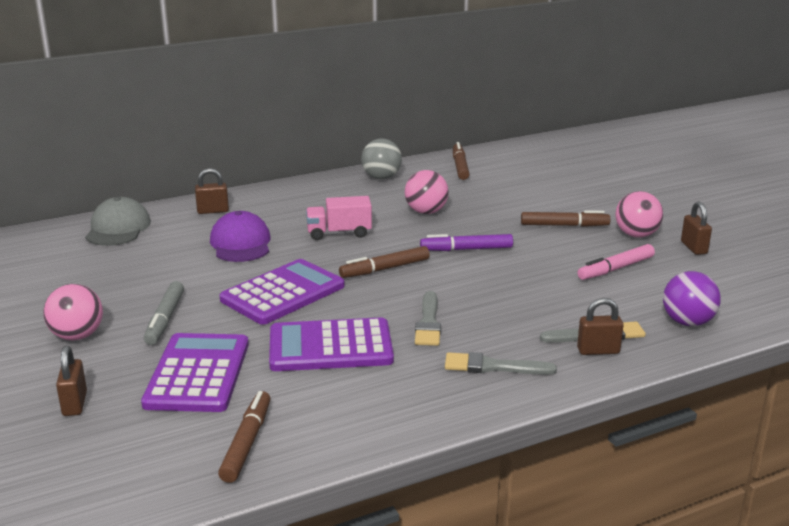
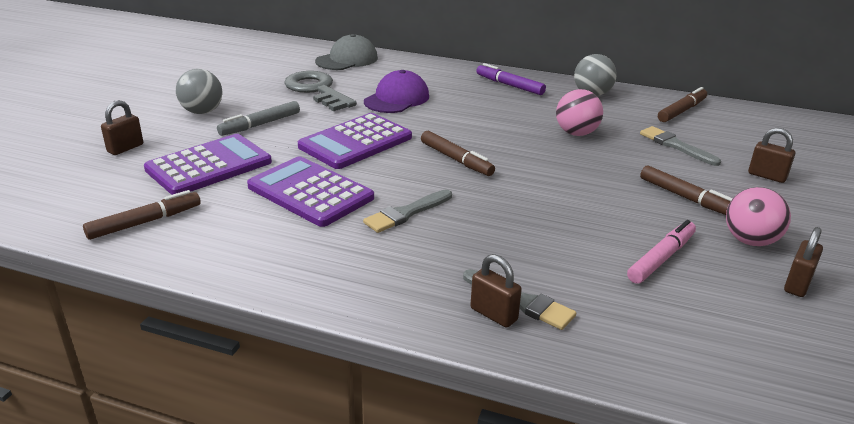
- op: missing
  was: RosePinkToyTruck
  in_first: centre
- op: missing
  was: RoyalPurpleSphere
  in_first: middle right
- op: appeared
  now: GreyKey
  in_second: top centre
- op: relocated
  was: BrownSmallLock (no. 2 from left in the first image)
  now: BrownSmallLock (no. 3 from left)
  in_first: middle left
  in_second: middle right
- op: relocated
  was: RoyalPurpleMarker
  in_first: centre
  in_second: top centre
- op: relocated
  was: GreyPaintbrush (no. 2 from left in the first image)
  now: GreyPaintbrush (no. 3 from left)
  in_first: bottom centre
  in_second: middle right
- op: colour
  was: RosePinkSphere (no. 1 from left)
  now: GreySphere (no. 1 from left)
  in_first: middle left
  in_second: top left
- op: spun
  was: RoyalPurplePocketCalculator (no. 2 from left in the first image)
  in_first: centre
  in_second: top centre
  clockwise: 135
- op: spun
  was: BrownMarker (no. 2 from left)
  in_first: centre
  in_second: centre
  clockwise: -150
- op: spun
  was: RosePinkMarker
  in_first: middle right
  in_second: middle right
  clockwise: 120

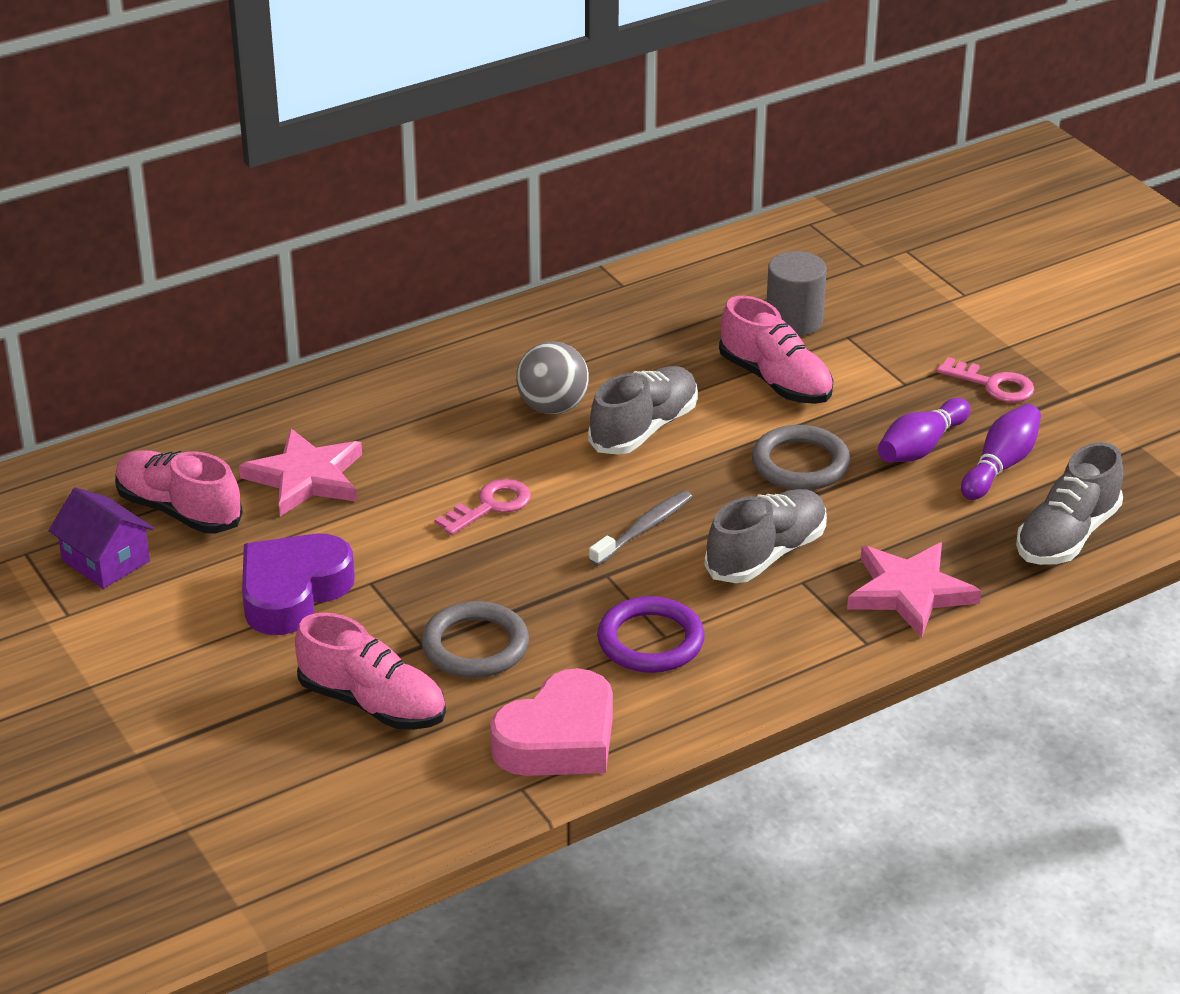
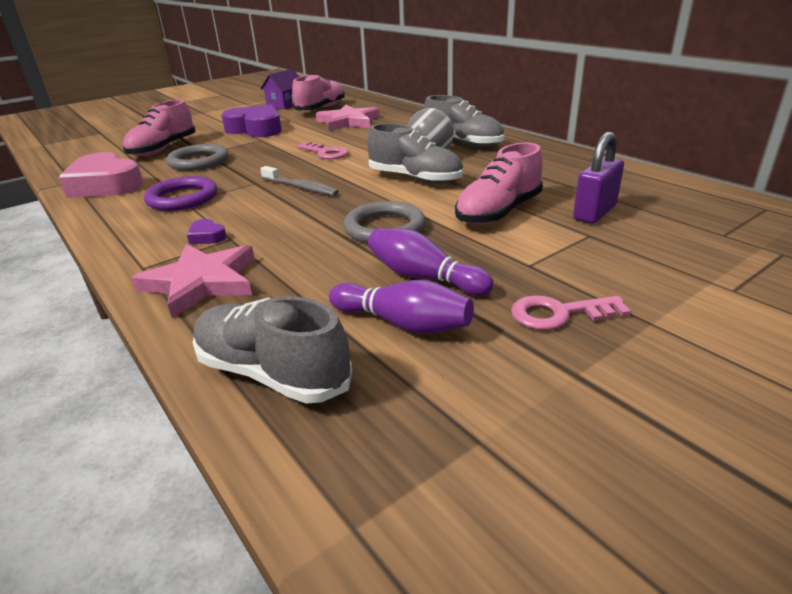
- op: appeared
  now: RoyalPurpleHeart (no. 1 from left)
  in_second: middle left
- op: relocated
  was: GreyLaceUpShoe (no. 2 from left in the first image)
  now: GreyLaceUpShoe (no. 3 from left)
  in_first: centre
  in_second: top centre
- op: exchanged
  was: GreyCylinder
  now: RoyalPurpleSmallLock
  in_first: top right
  in_second: top right
- op: spun
  was: RosePinkKey (no. 2 from left)
  in_first: middle right
  in_second: middle right
  clockwise: 60

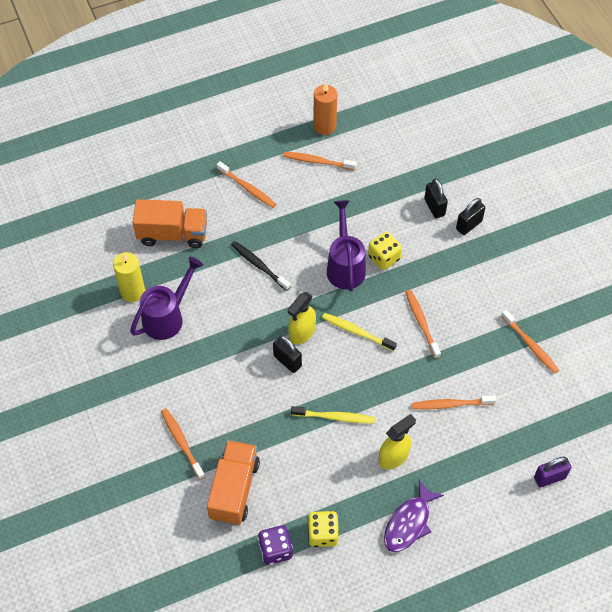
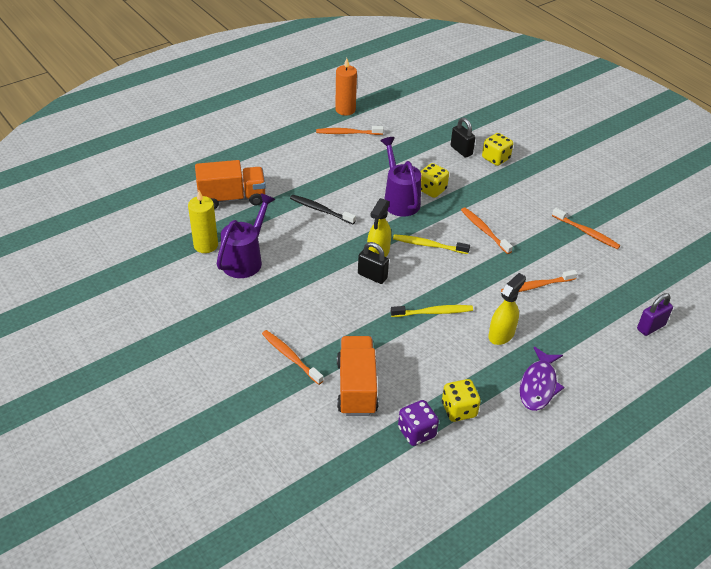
- op: missing
  was: BrightOrangeToothBrush (no. 2 from left)
  in_first: top centre
- op: exchanged
  was: JetBlackSmallLock (no. 3 from left)
  now: BrightYellowDice (no. 3 from left)
  in_first: middle right
  in_second: top right

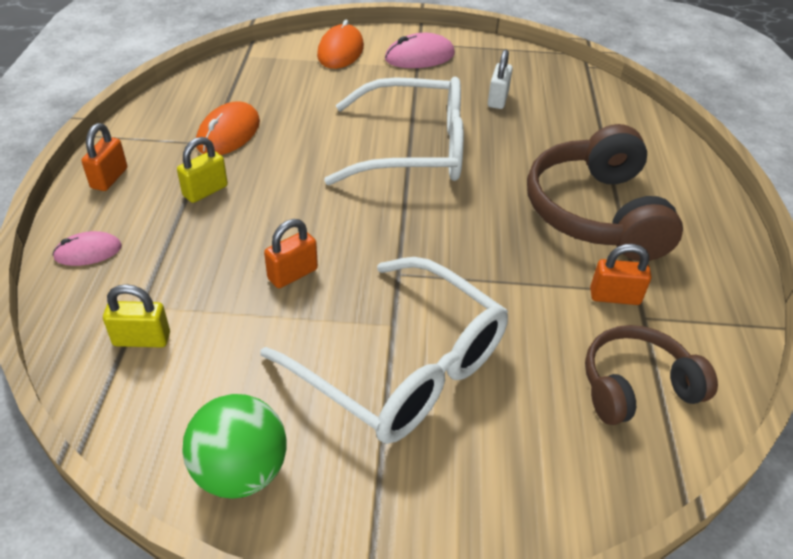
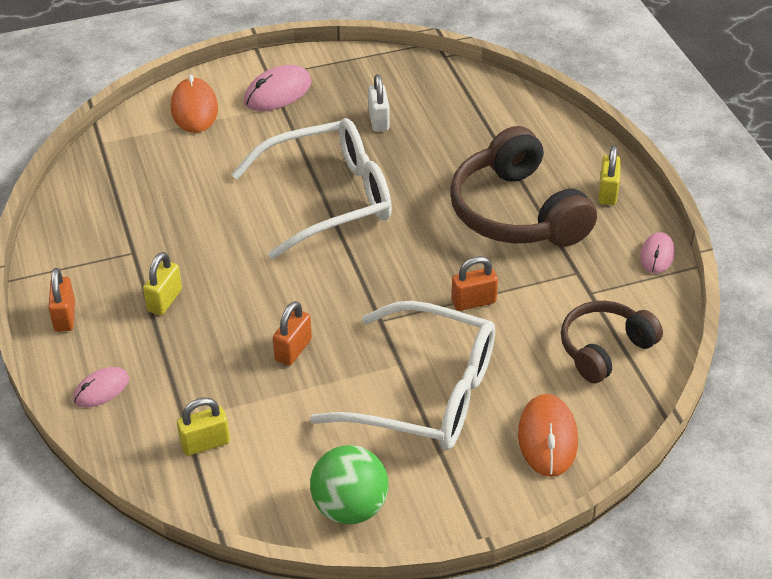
- op: appeared
  now: BrightYellowSmallLock (no. 3 from left)
  in_second: top right
- op: appeared
  now: RosePinkMouse (no. 3 from left)
  in_second: middle right
- op: relocated
  was: BrightOrangeMouse (no. 1 from left in the first image)
  now: BrightOrangeMouse (no. 2 from left)
  in_first: top left
  in_second: bottom right
- op: relocated
  was: BrightOrangeSmallLock (no. 3 from left)
  in_first: middle right
  in_second: centre

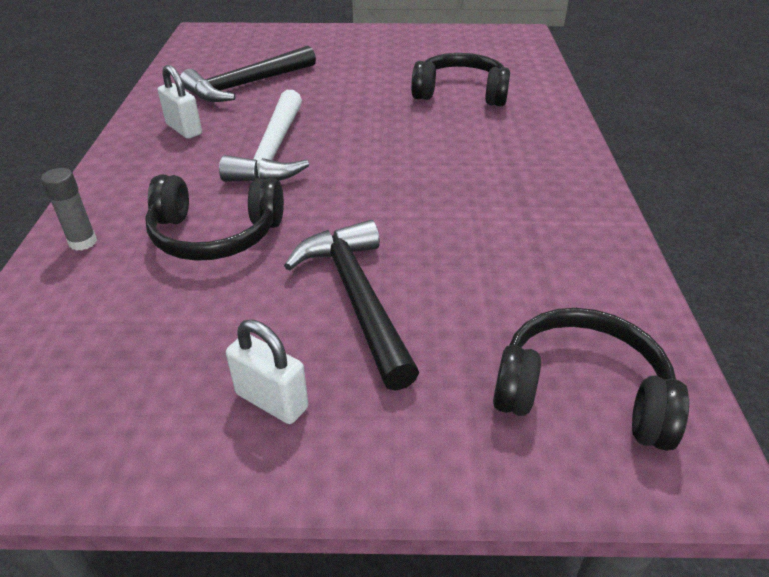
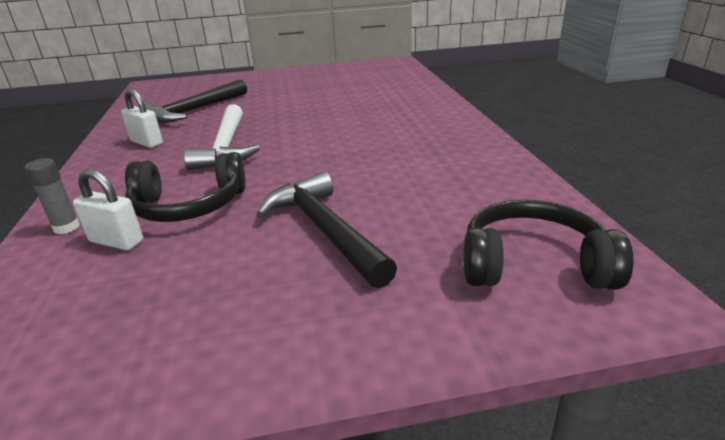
- op: missing
  was: JetBlackHeadset (no. 2 from left)
  in_first: top centre
- op: relocated
  was: WhiteSmallLock (no. 2 from left in the first image)
  now: WhiteSmallLock (no. 1 from left)
  in_first: centre
  in_second: middle left

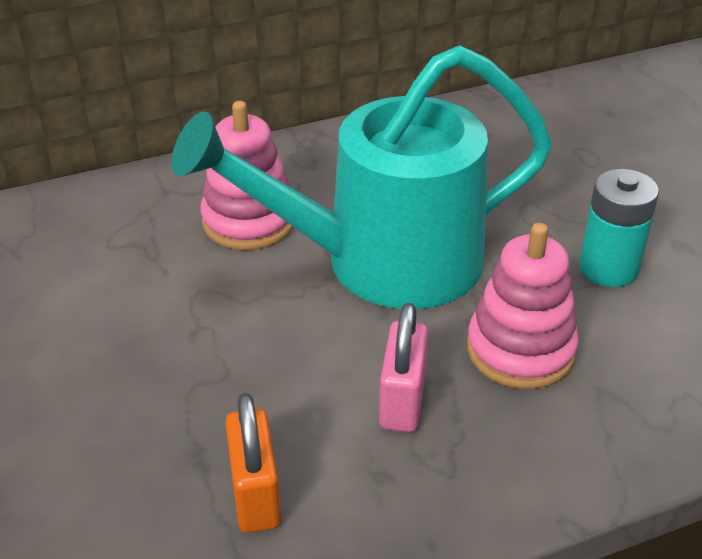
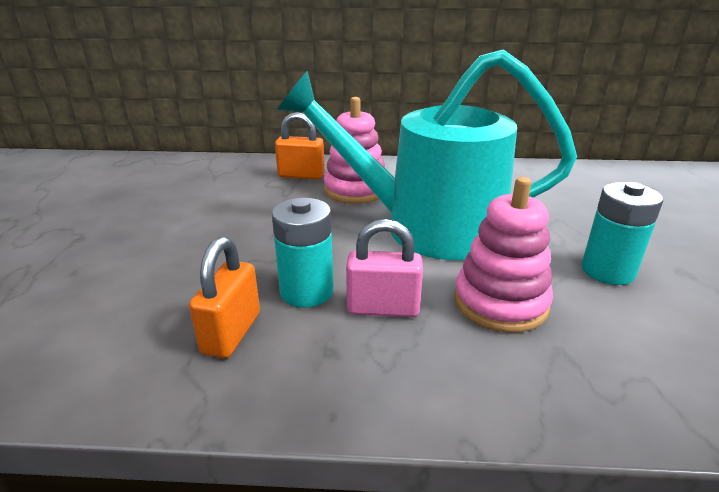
- op: appeared
  now: TurquoiseAaBattery (no. 1 from left)
  in_second: centre
- op: appeared
  now: BrightOrangeSmallLock (no. 2 from left)
  in_second: top centre
- op: spun
  was: RosePinkSmallLock
  in_first: centre
  in_second: centre
  clockwise: 60

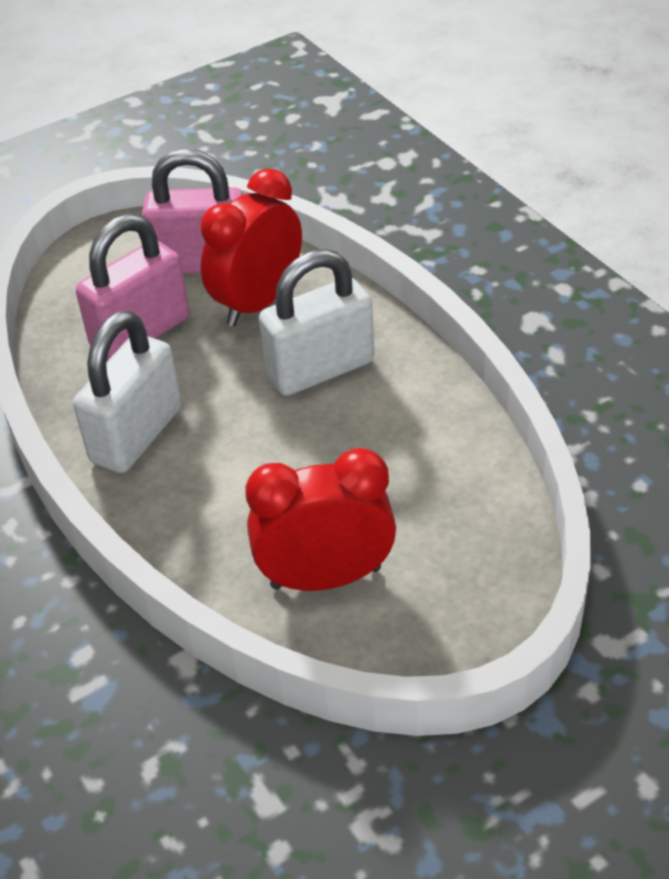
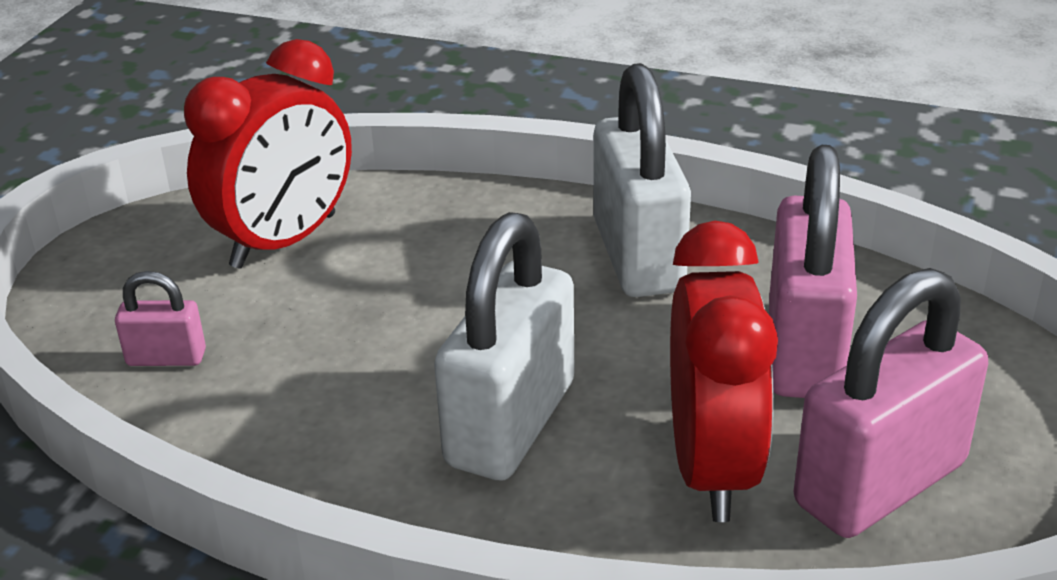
- op: appeared
  now: RosePinkSmallLock (no. 1 from left)
  in_second: middle left

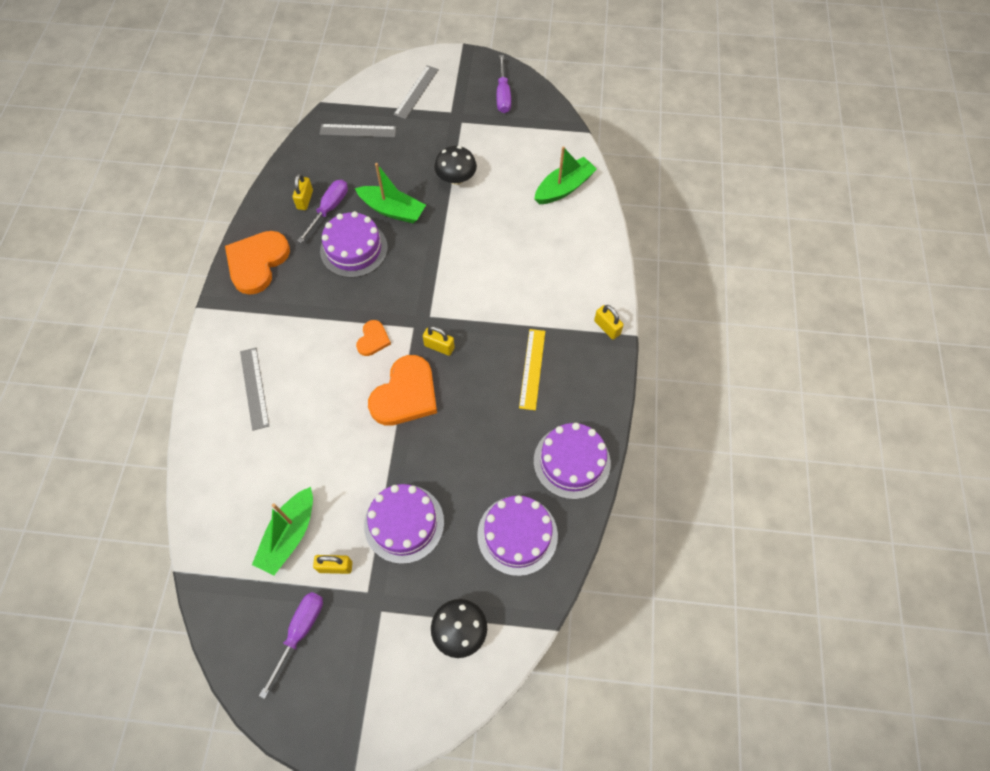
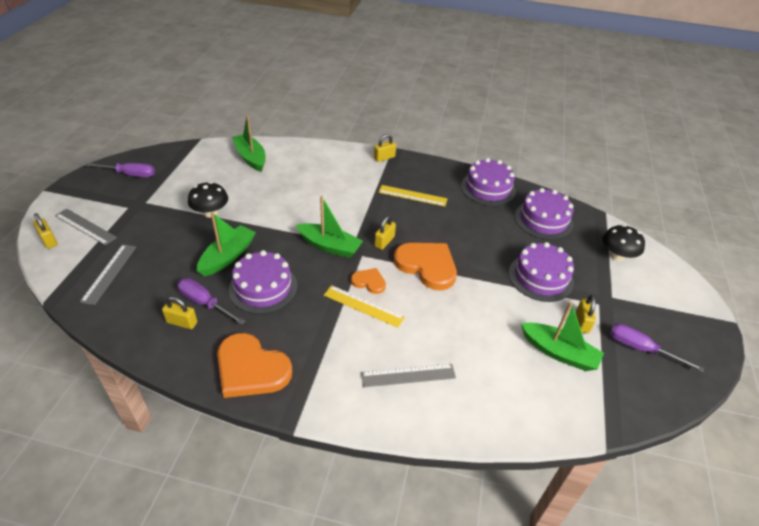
- op: appeared
  now: BrightYellowSmallLock (no. 1 from left)
  in_second: middle left
- op: appeared
  now: EmeraldBoat (no. 3 from left)
  in_second: centre
- op: appeared
  now: BrightYellowRuler (no. 1 from left)
  in_second: centre

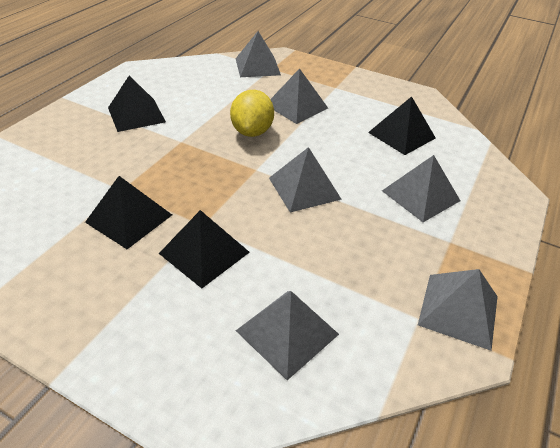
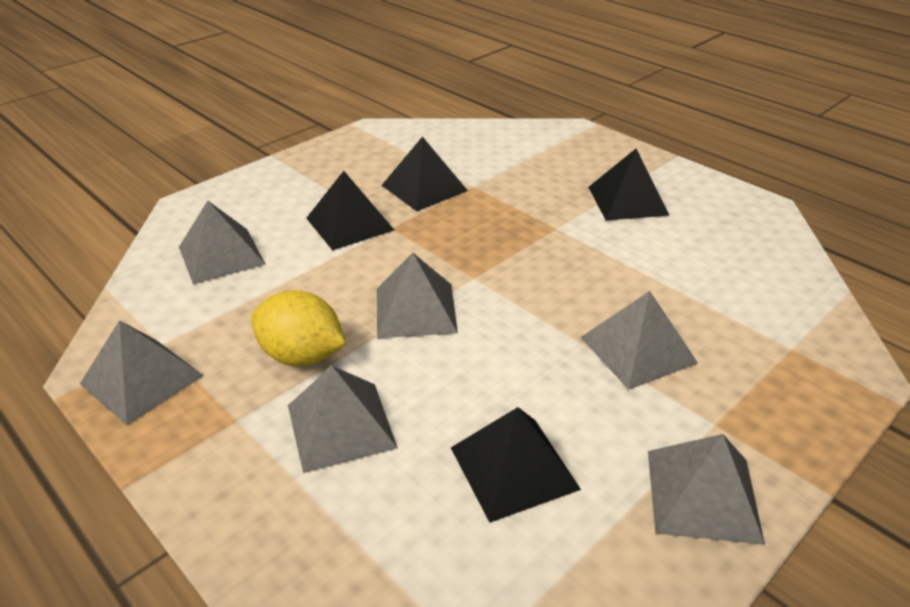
- op: relocated
  was: BrightYellowLemon
  in_first: top centre
  in_second: middle left
- op: relocated
  was: GreySolidPyramid (no. 1 from left in the first image)
  now: GreySolidPyramid (no. 6 from left)
  in_first: top centre
  in_second: bottom right

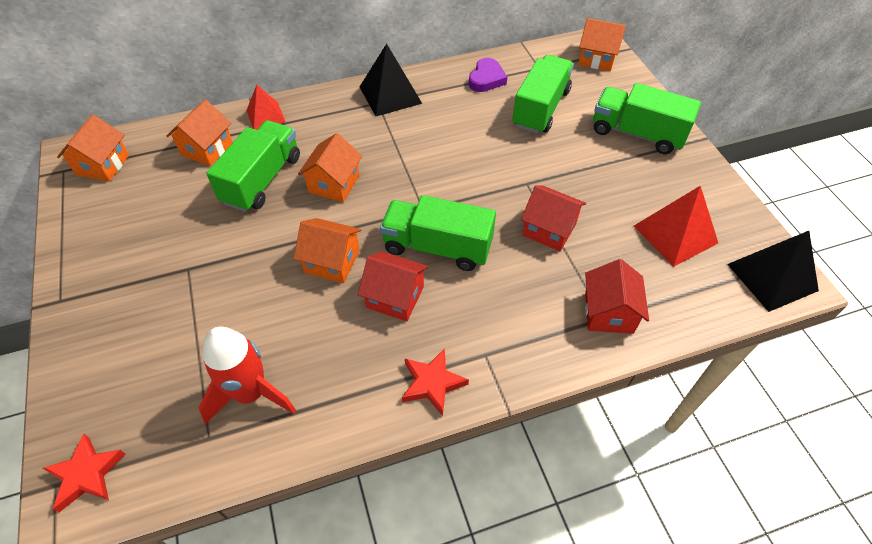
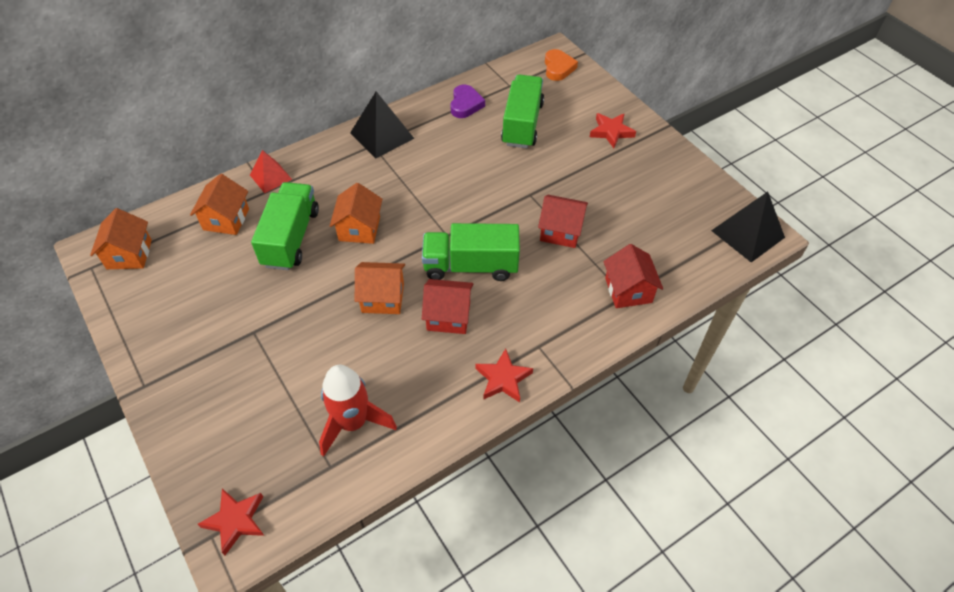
- op: missing
  was: RedSolidPyramid (no. 2 from left)
  in_first: middle right
- op: exchanged
  was: BrightOrangeToyHouse (no. 5 from left)
  now: BrightOrangeHeart
  in_first: top right
  in_second: top centre
- op: exchanged
  was: EmeraldToyTruck (no. 4 from left)
  now: RedStarShape (no. 3 from left)
  in_first: top right
  in_second: top centre

